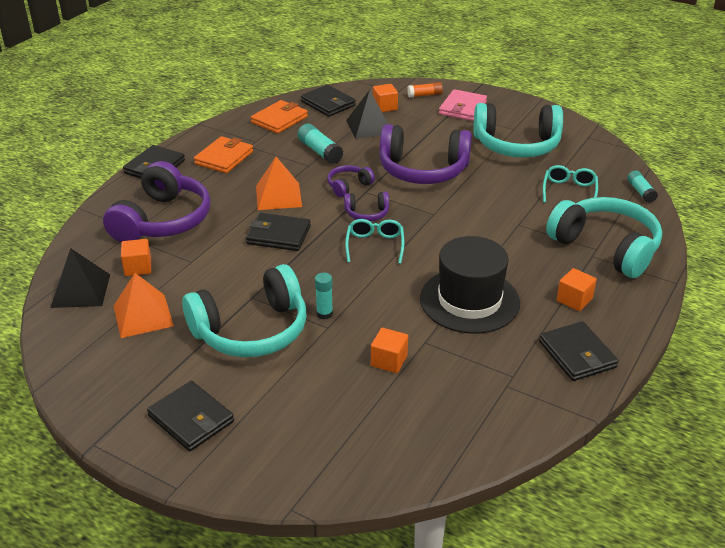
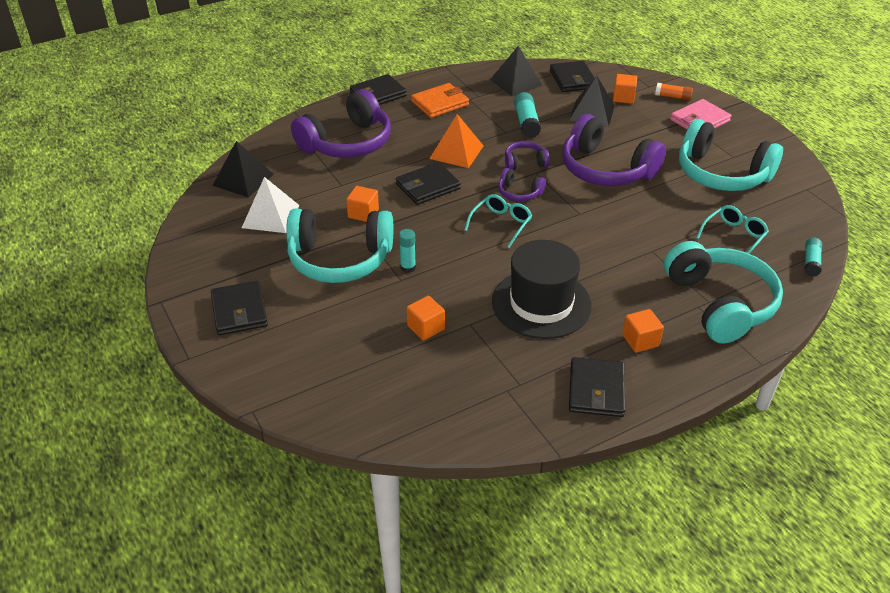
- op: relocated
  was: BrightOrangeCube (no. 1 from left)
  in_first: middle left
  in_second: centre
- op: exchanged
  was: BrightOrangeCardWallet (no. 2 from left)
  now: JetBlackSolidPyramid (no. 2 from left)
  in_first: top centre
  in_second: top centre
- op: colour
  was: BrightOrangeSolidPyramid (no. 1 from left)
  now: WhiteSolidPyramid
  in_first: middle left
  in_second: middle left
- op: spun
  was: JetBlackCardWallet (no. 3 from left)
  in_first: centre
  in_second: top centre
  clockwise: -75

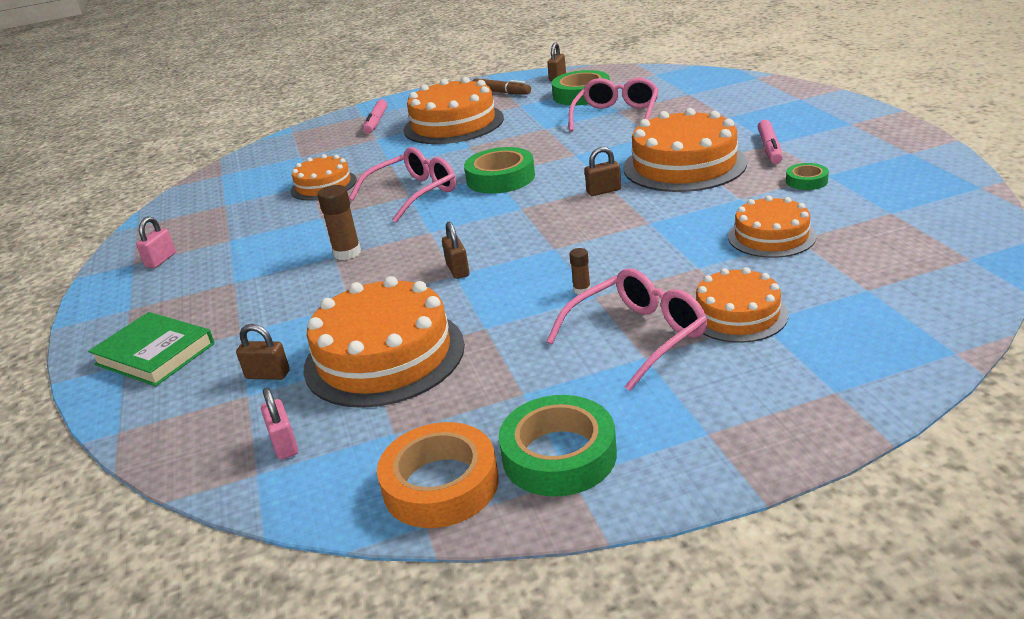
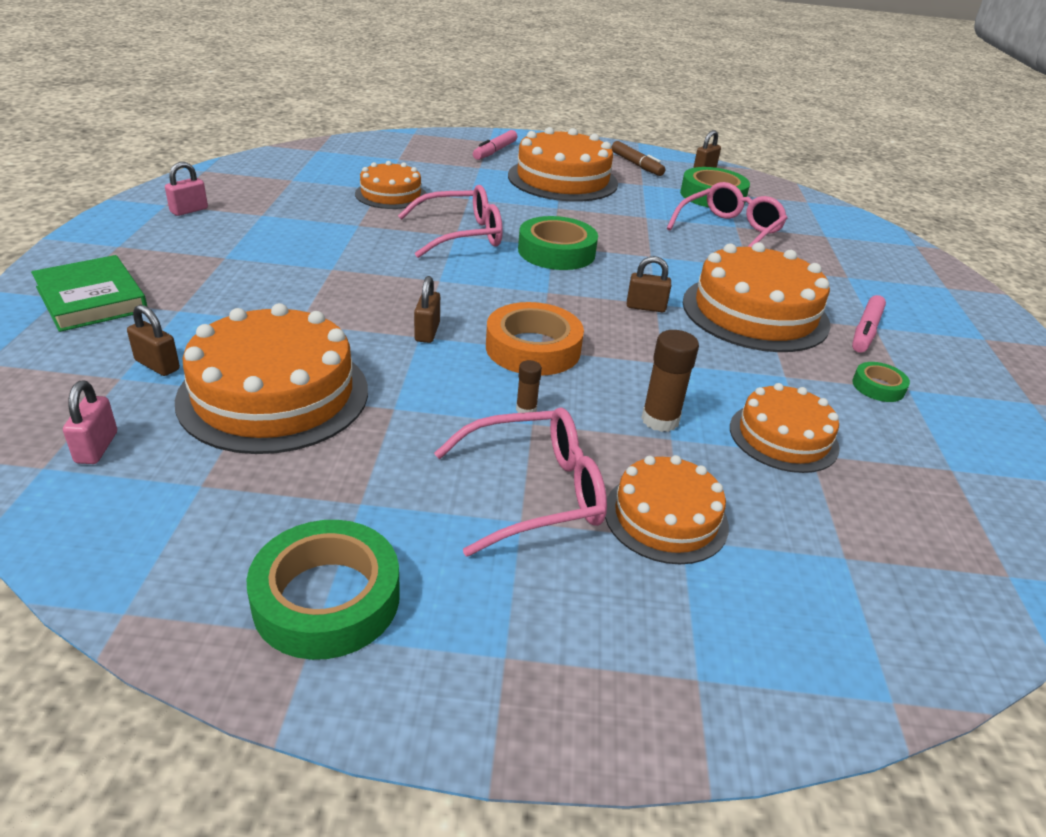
- op: relocated
  was: BrownStickOfGlue (no. 1 from left in the first image)
  now: BrownStickOfGlue (no. 2 from left)
  in_first: middle left
  in_second: centre
- op: relocated
  was: BrightOrangeTape
  in_first: bottom centre
  in_second: centre

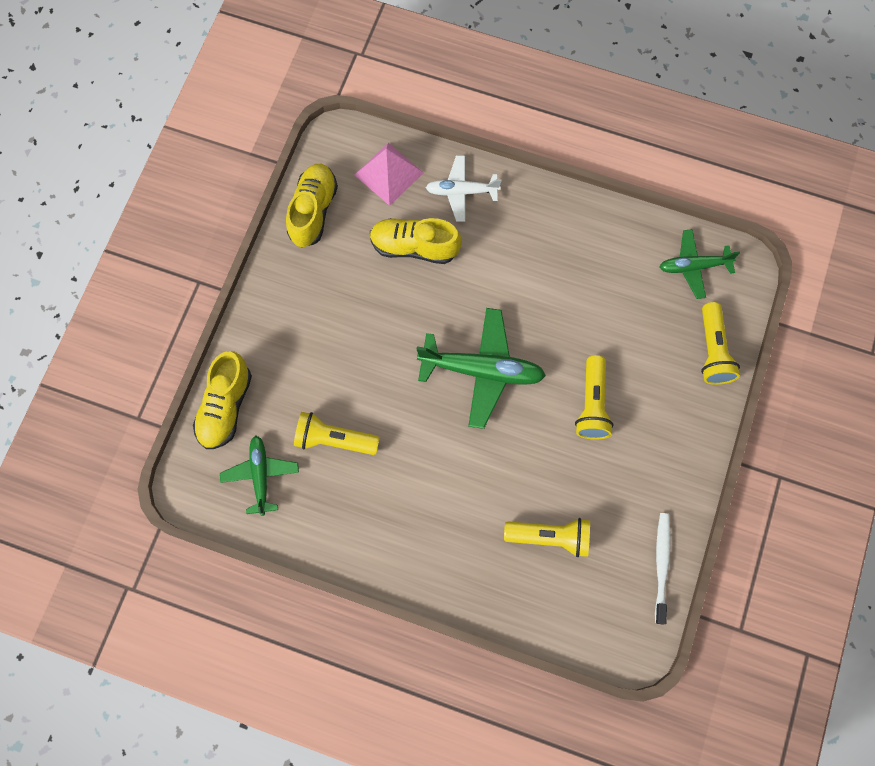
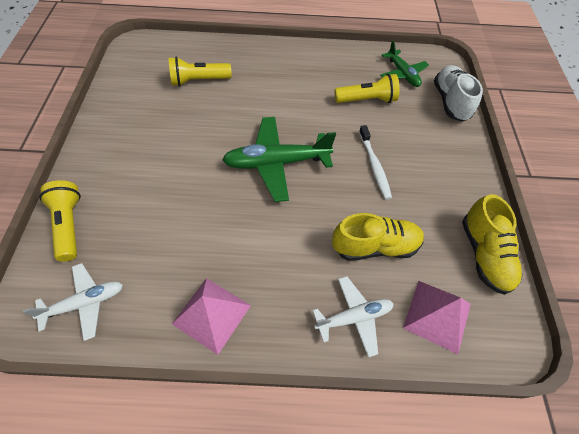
- op: missing
  was: BrightYellowFlashlight (no. 3 from left)
  in_first: middle right
- op: appeared
  now: RosePinkSolidPyramid (no. 1 from left)
  in_second: bottom centre
- op: relocated
  was: WhiteToothBrush
  in_first: bottom right
  in_second: centre
- op: colour
  was: BrightYellowLaceUpShoe (no. 1 from left)
  now: WhiteLaceUpShoe
  in_first: middle left
  in_second: top right
- op: colour
  was: EmeraldAeroplane (no. 3 from left)
  now: WhiteAeroplane (no. 1 from left)
  in_first: middle right
  in_second: bottom left

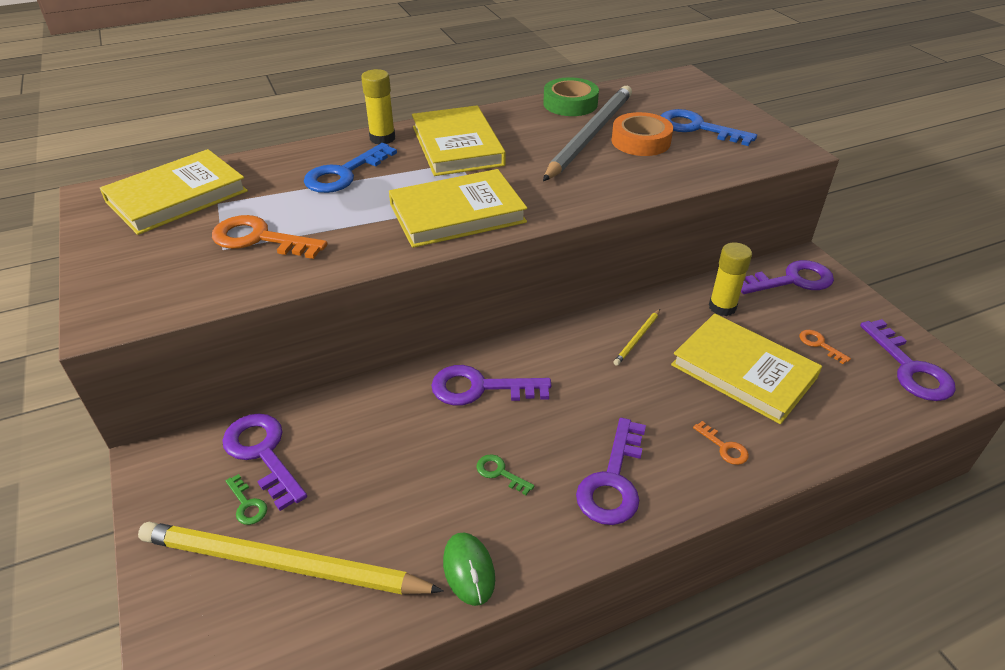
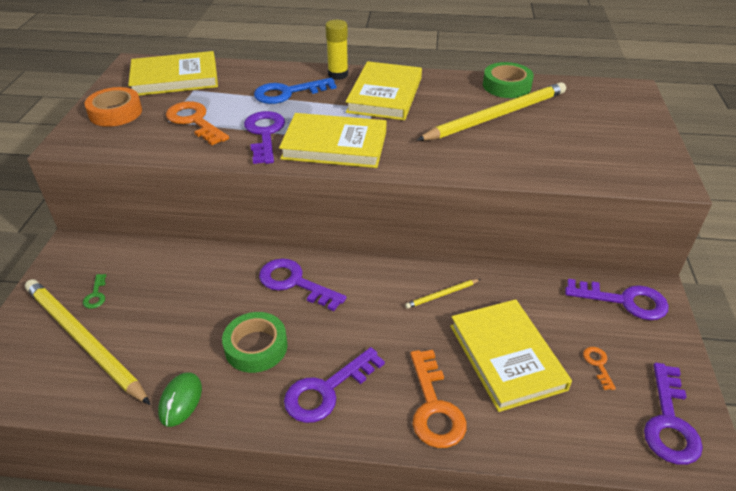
- op: missing
  was: BlueKey (no. 2 from left)
  in_first: top right
- op: missing
  was: BrightYellowStickOfGlue (no. 2 from left)
  in_first: middle right
- op: relocated
  was: RoyalPurpleKey (no. 1 from left)
  in_first: bottom left
  in_second: top centre
- op: relocated
  was: BrightOrangeTape
  in_first: top centre
  in_second: top left
- op: exchanged
  was: EmeraldKey (no. 2 from left)
  now: EmeraldTape (no. 1 from left)
  in_first: bottom centre
  in_second: bottom centre
- op: colour
  was: GreyPencil
  now: BrightYellowPencil (no. 3 from left)
  in_first: top centre
  in_second: top right
- op: size
  was: BrightOrangeKey (no. 2 from left)
  in_first: middle right
  in_second: bottom centre
  ratio: 2.08

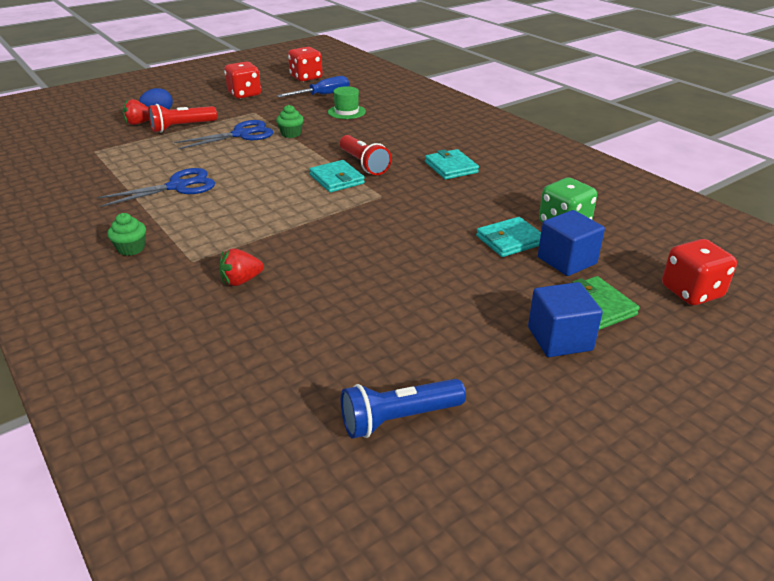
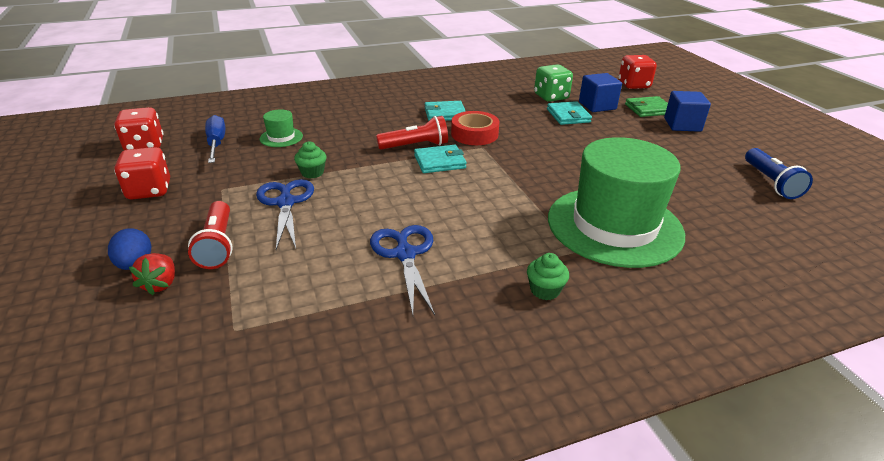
- op: appeared
  now: RedTape
  in_second: top centre
- op: exchanged
  was: RedToyStrawberry (no. 2 from left)
  now: EmeraldTallHat (no. 2 from left)
  in_first: middle left
  in_second: middle right

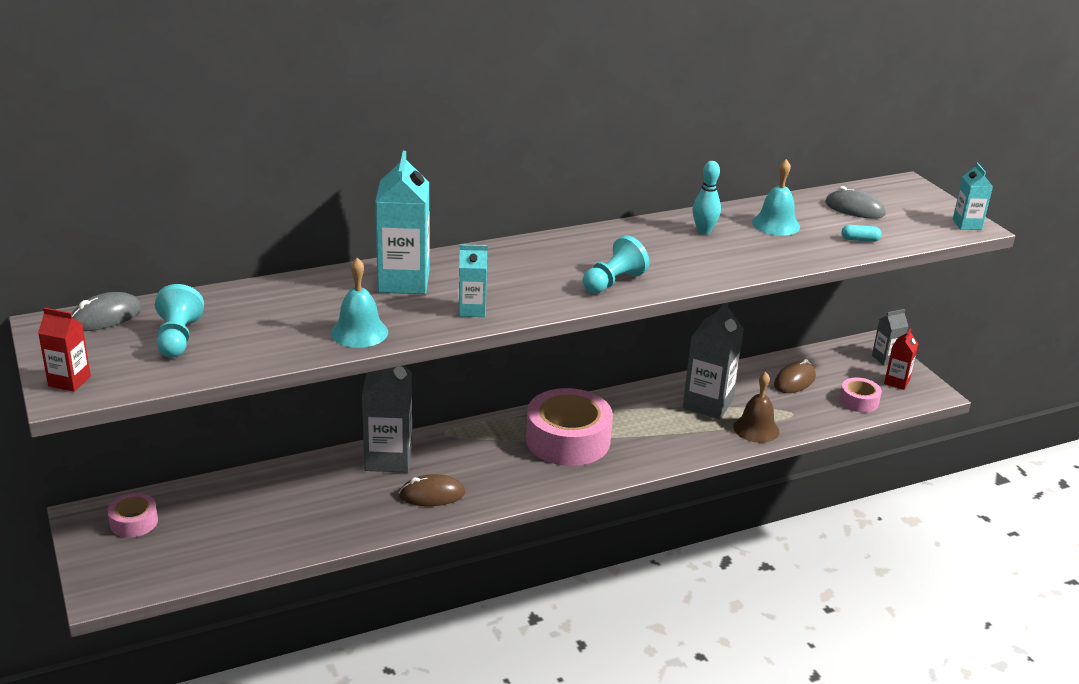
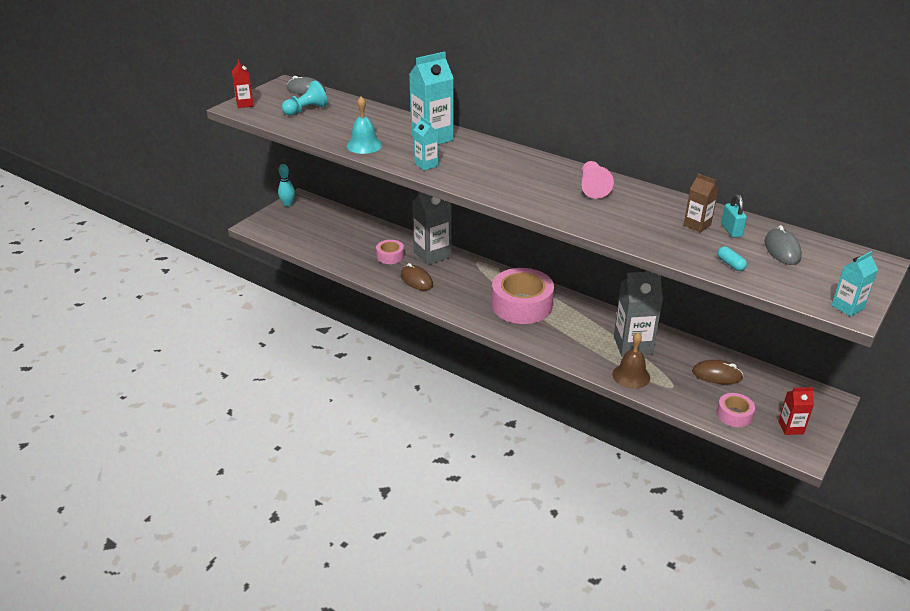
- op: missing
  was: TurquoiseChessPawn (no. 2 from left)
  in_first: centre
- op: missing
  was: GreyCarton (no. 3 from left)
  in_first: middle right
- op: appeared
  now: RosePinkChessPawn
  in_second: top centre
- op: appeared
  now: TurquoiseSmallLock
  in_second: middle right
- op: relocated
  was: RosePinkTape (no. 1 from left)
  in_first: bottom left
  in_second: centre
- op: relocated
  was: TurquoiseTenpin
  in_first: top centre
  in_second: top left
- op: exchanged
  was: TurquoiseHandBell (no. 2 from left)
  now: BrownCarton
  in_first: top right
  in_second: top right

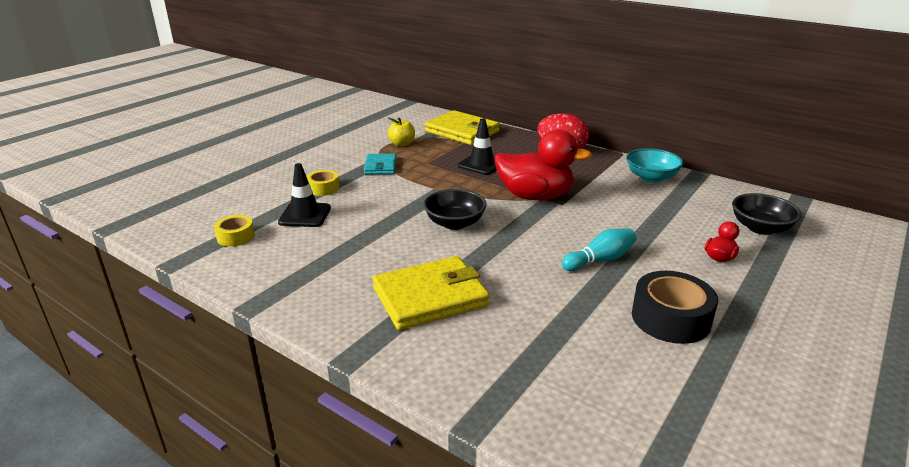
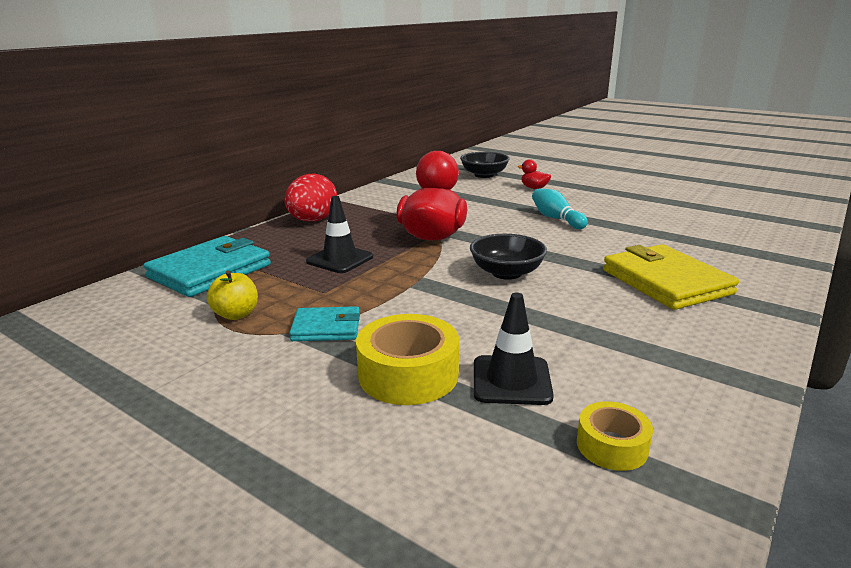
- op: missing
  was: TurquoiseBowl
  in_first: middle right
- op: missing
  was: JetBlackTape
  in_first: middle right
- op: colour
  was: BrightYellowCardWallet (no. 2 from left)
  now: TurquoiseCardWallet (no. 1 from left)
  in_first: top centre
  in_second: middle left
- op: size
  was: BrightYellowTape (no. 2 from left in the first image)
  in_first: centre
  in_second: centre
  ratio: 1.73

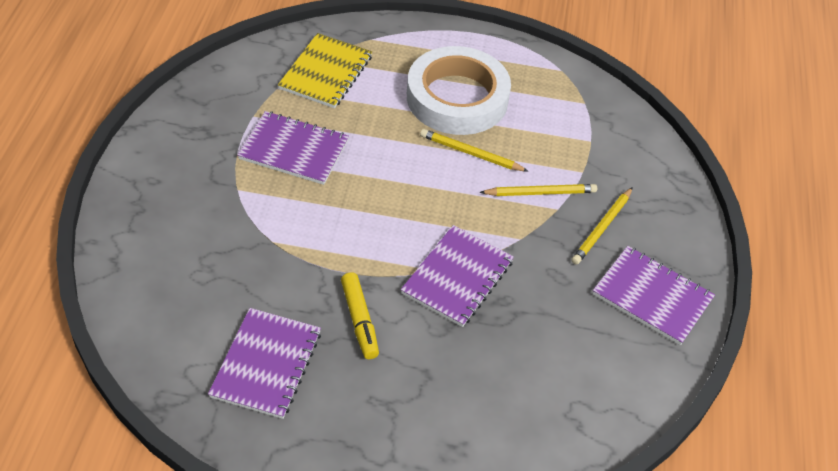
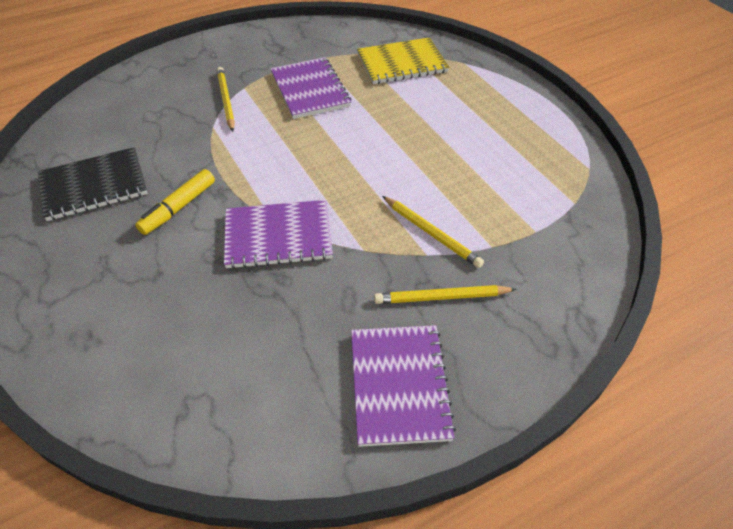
- op: missing
  was: WhiteTape
  in_first: top centre
- op: relocated
  was: BrightYellowPencil (no. 1 from left)
  in_first: top centre
  in_second: top left
- op: colour
  was: RoyalPurpleExerciseBook (no. 1 from left)
  now: JetBlackExerciseBook
  in_first: bottom left
  in_second: middle left

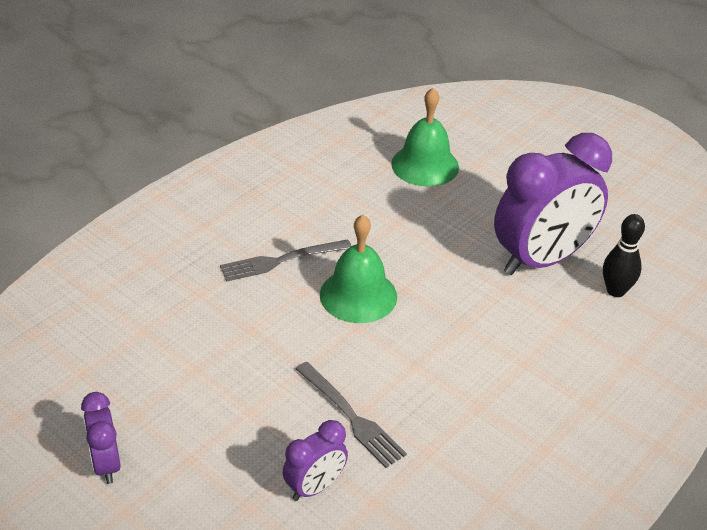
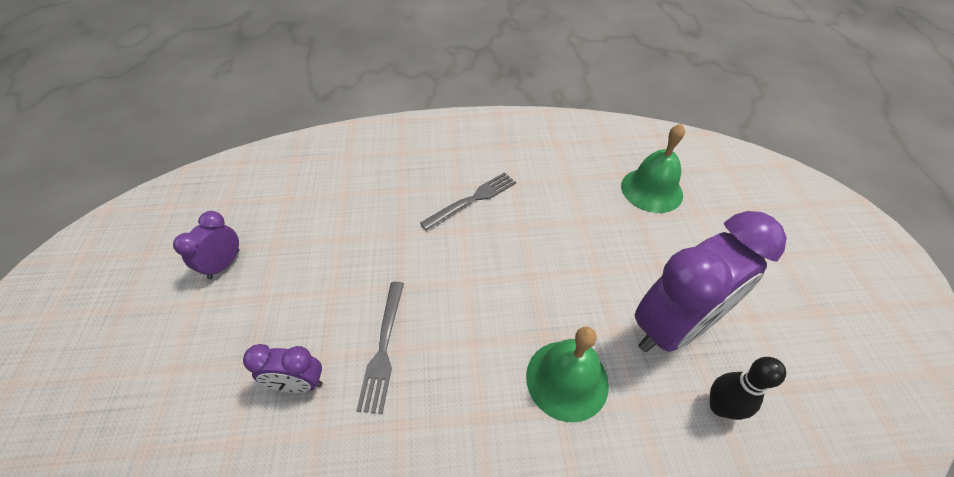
- op: relocated
  was: EmeraldHandBell (no. 1 from left)
  in_first: centre
  in_second: bottom centre
- op: spun
  was: GreyTableFork (no. 1 from left in the first image)
  in_first: centre
  in_second: centre
  clockwise: 120
- op: spun
  was: RoyalPurpleClock (no. 3 from left)
  in_first: middle right
  in_second: middle right
  clockwise: -45

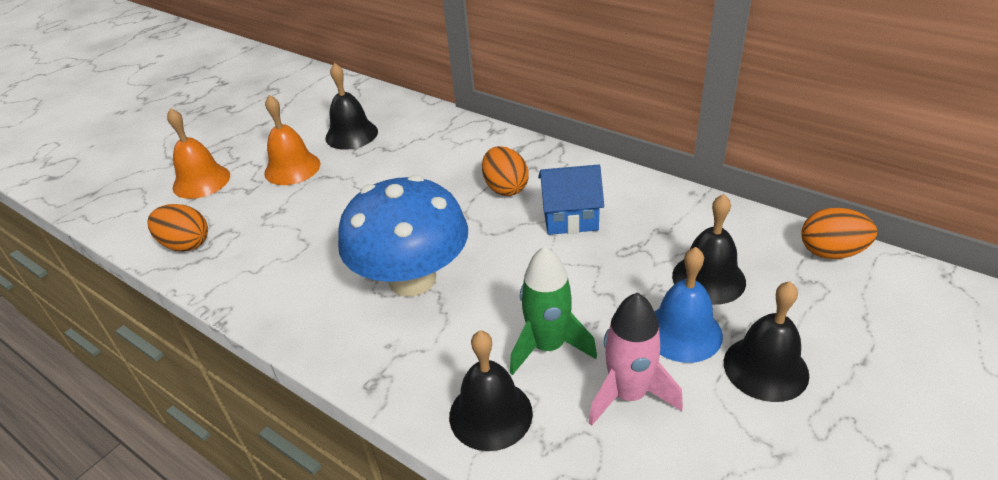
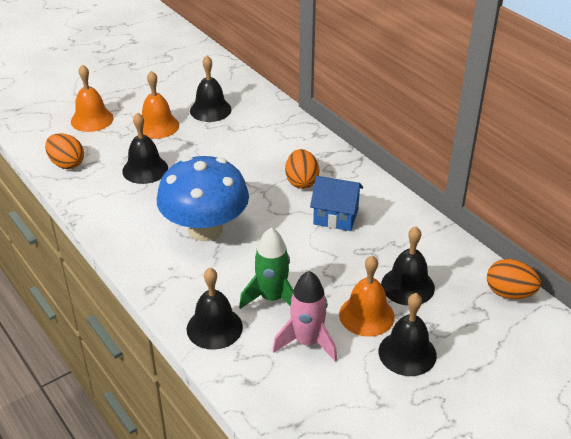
- op: appeared
  now: JetBlackHandBell (no. 1 from left)
  in_second: middle left
- op: colour
  was: BlueHandBell
  now: BrightOrangeHandBell (no. 3 from left)
  in_first: middle right
  in_second: bottom centre

